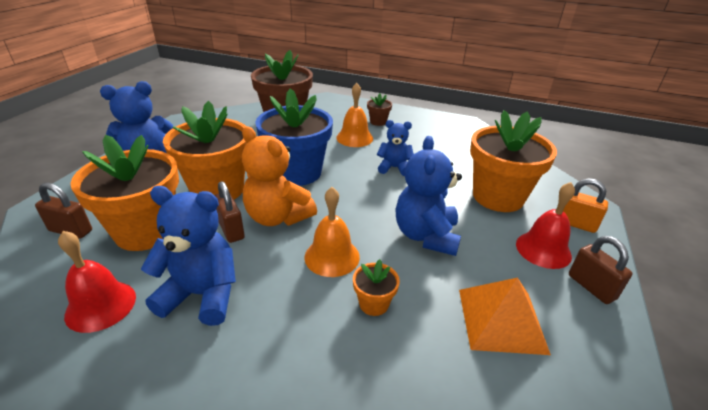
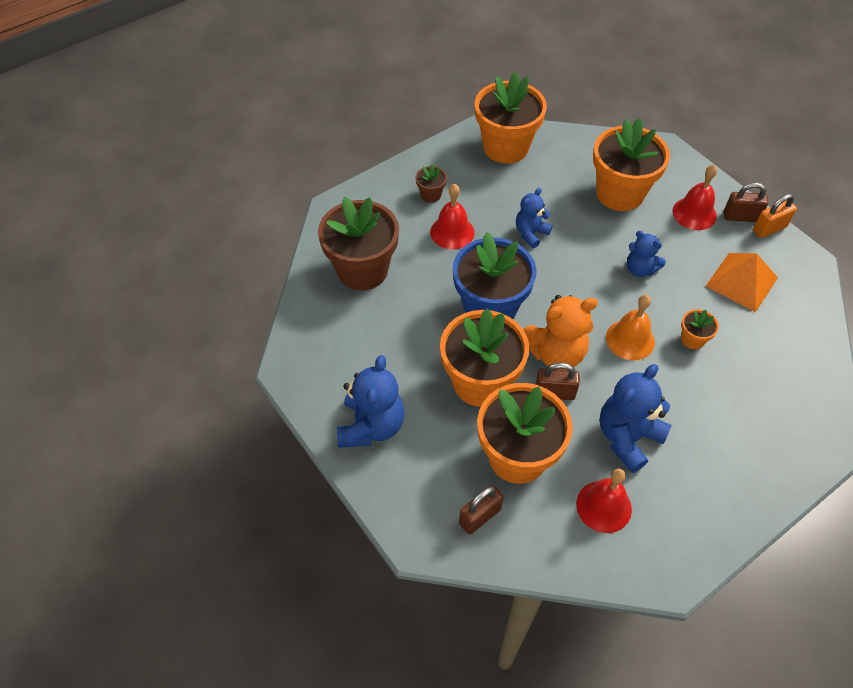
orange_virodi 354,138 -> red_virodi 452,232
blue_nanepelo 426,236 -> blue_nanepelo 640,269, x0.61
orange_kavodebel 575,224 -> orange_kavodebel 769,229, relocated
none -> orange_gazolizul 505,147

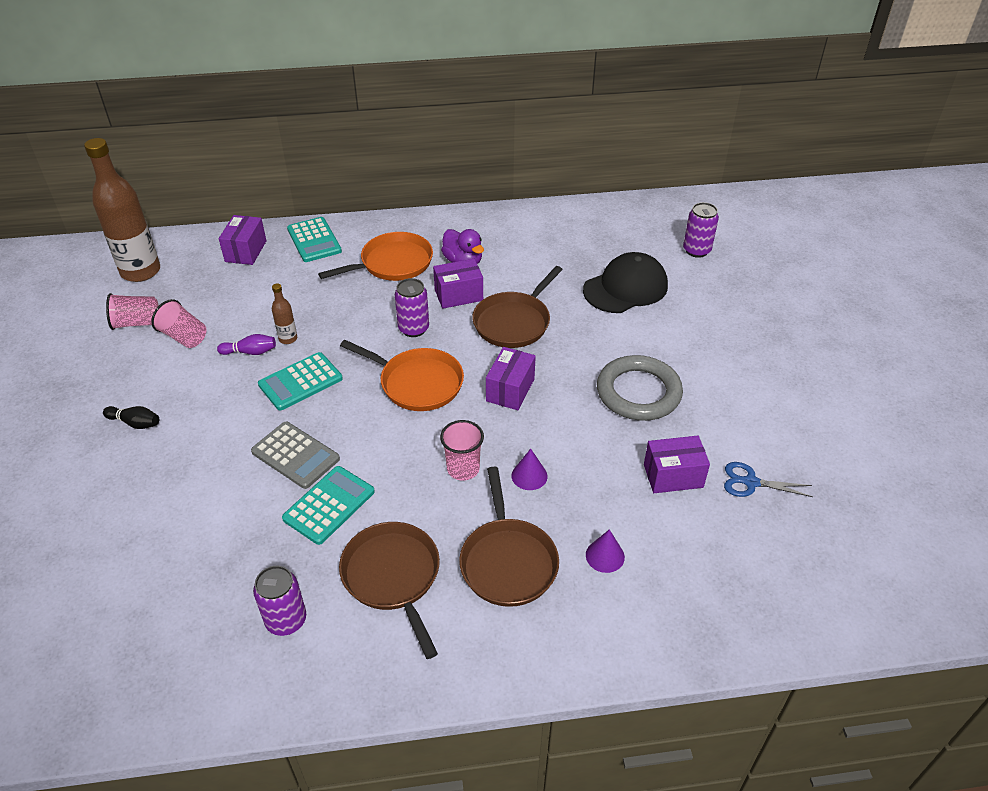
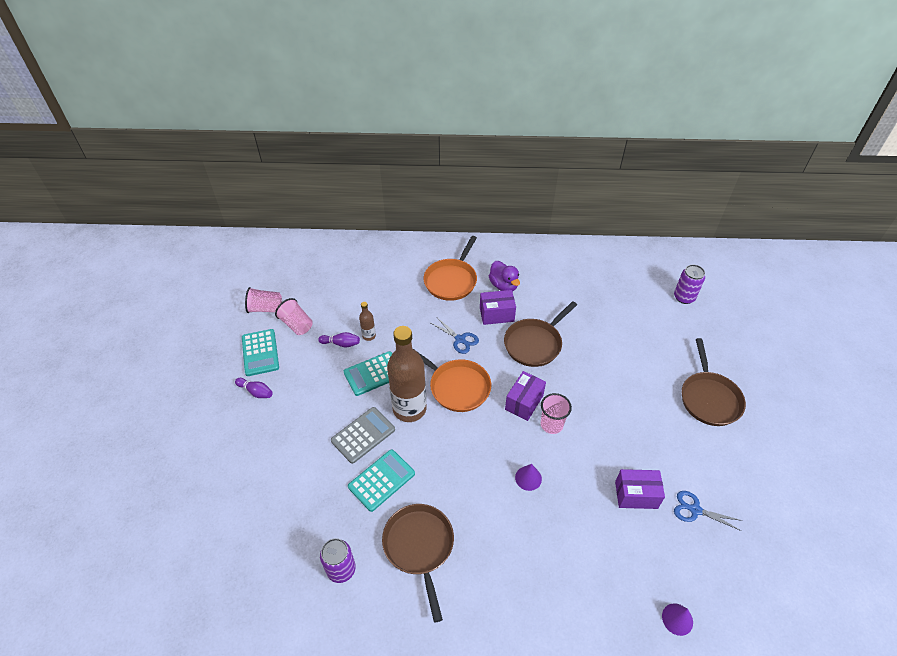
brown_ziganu 140,271 -> brown_ziganu 409,409, relocated
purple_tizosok 245,251 -> none
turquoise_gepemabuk 314,240 -> turquoise_gepemabuk 260,352, relocated
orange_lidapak 393,263 -> orange_lidapak 451,280, 135 degrees clockwise
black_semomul 625,288 -> none
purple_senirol 413,329 -> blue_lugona 460,339
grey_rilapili 638,392 -> none
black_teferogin 135,423 -> purple_teferogin 256,392
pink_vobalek 463,469 -> pink_vobalek 551,424, relocated
grey_gepemabuk 295,455 -> grey_gepemabuk 363,435, 90 degrees counterclockwise
brown_lidapak 508,561 -> brown_lidapak 709,398, relocated
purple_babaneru 605,556 -> purple_babaneru 677,619, relocated

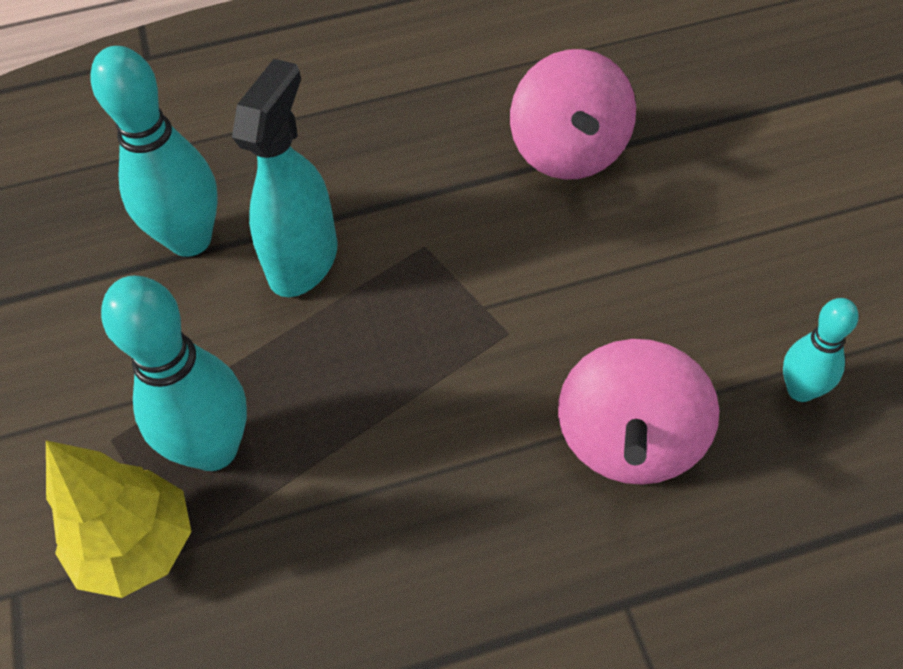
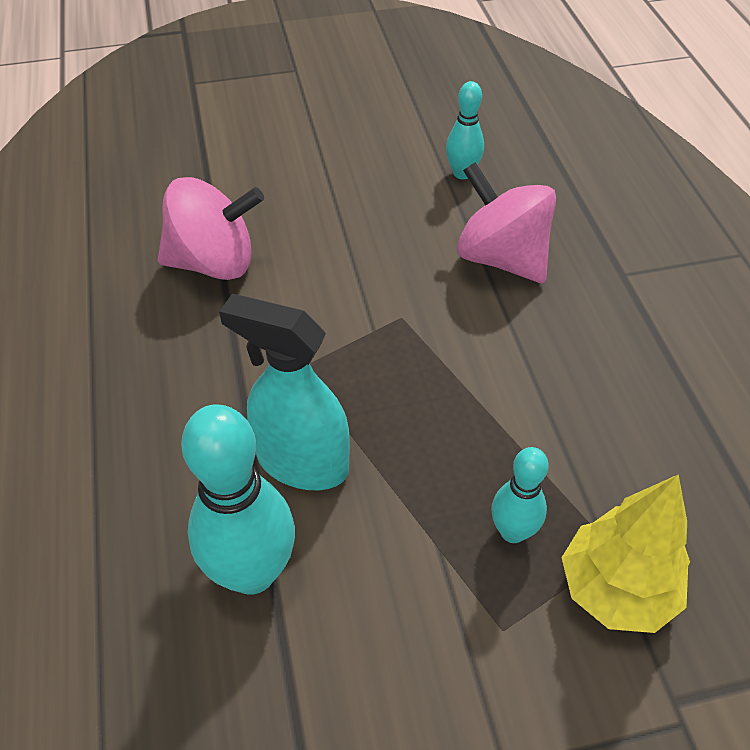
turquoise_teferogin 214,449 -> turquoise_teferogin 512,531, x0.55
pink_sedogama 629,441 -> pink_sedogama 501,258, 150 degrees counterclockwise

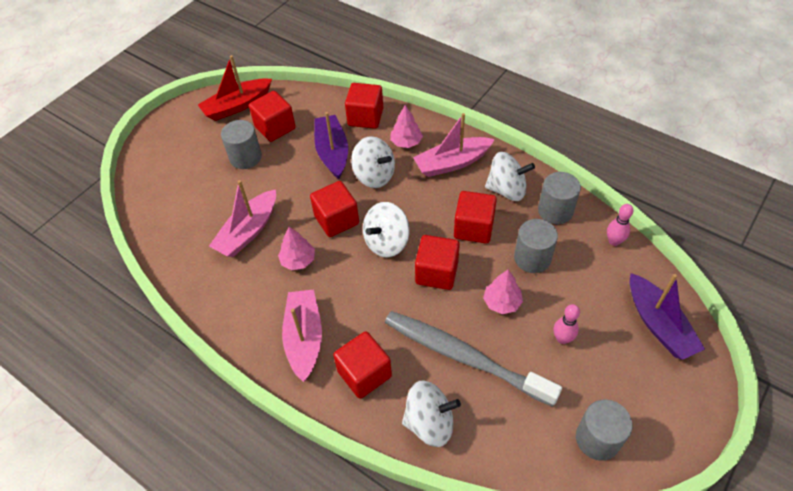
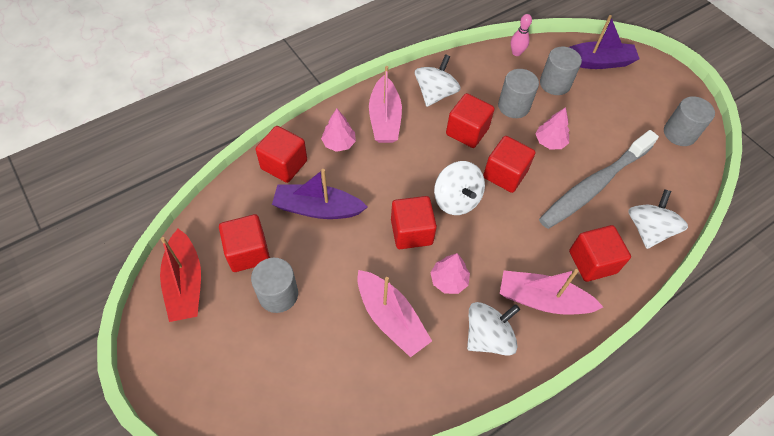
white_sedogama 374,175 -> white_sedogama 488,336, relocated
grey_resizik 555,211 -> grey_resizik 555,84, relocated
pink_teferogin 562,338 -> none

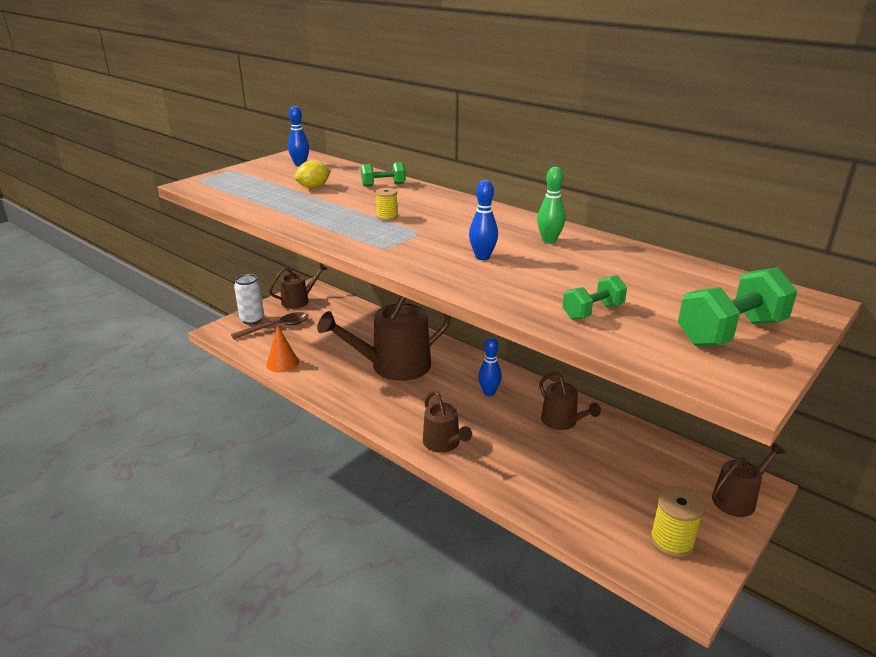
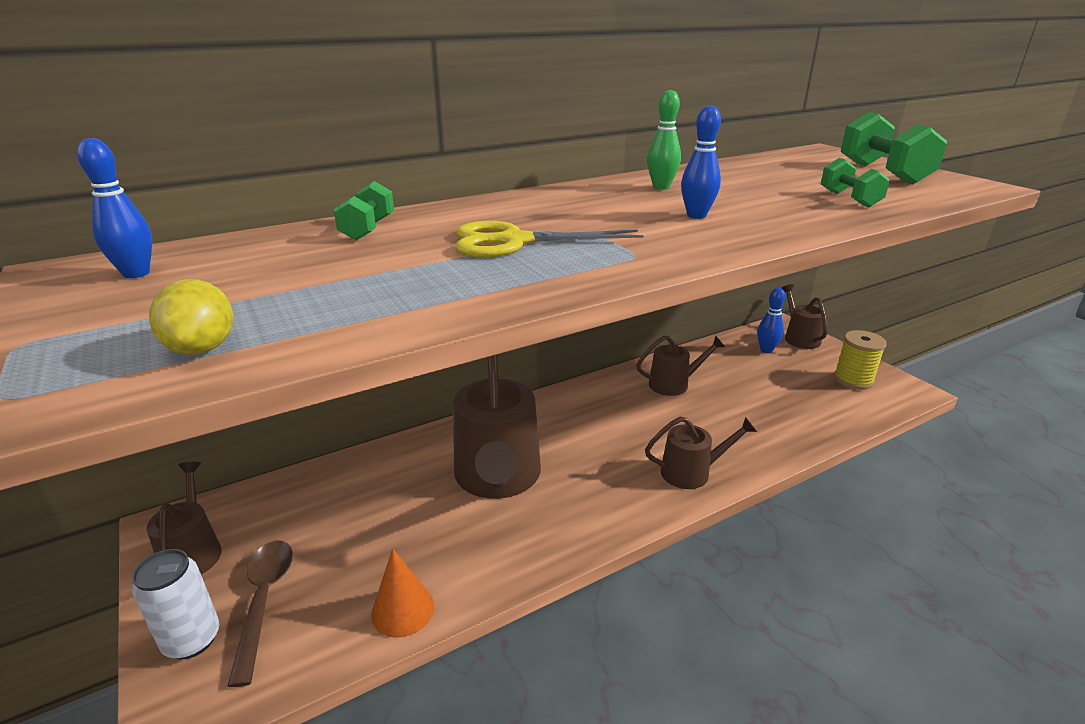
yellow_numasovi 313,187 -> yellow_numasovi 202,348, relocated
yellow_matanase 387,217 -> yellow_lugona 514,241
blue_teferogin 489,393 -> blue_teferogin 766,350, relocated

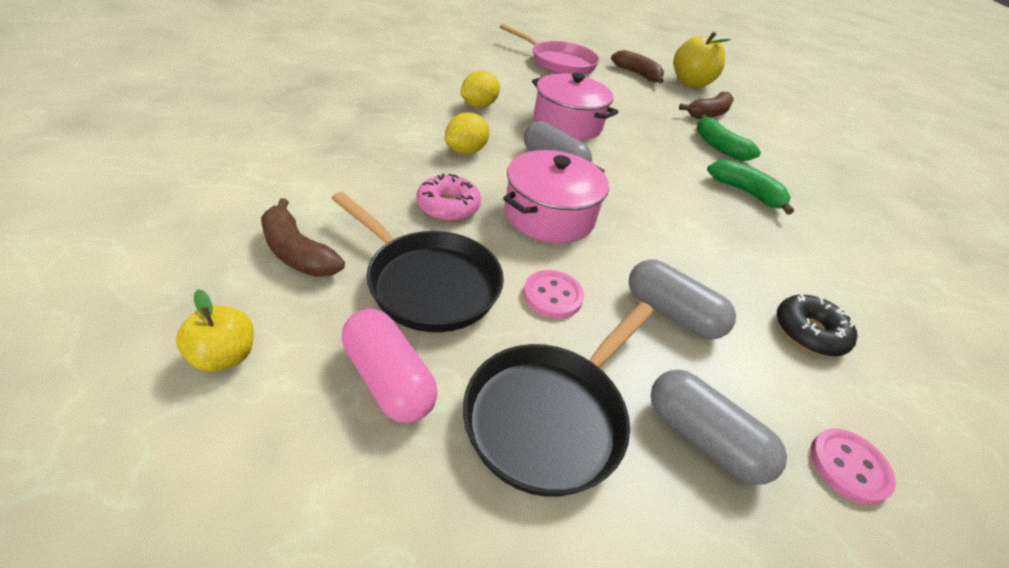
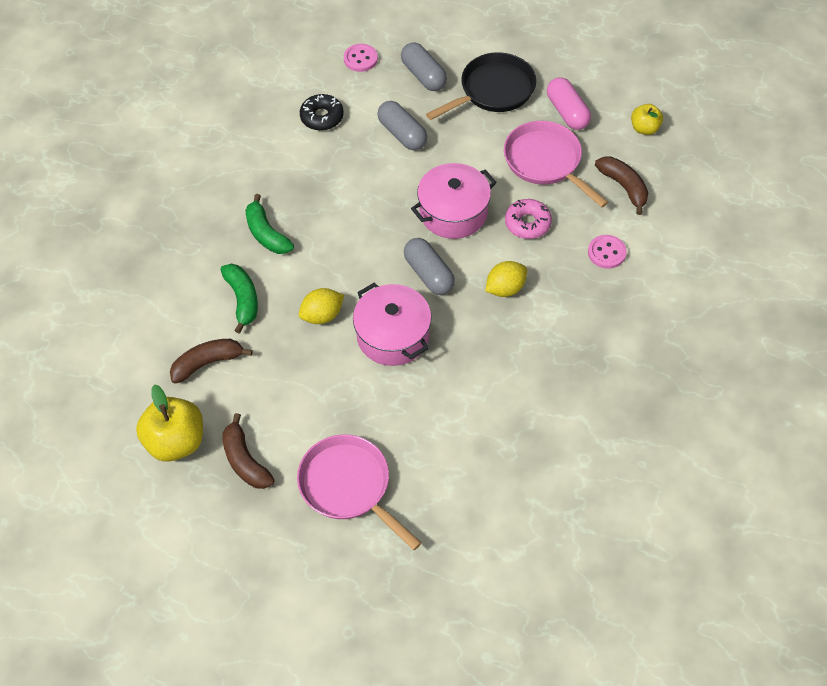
yellow_numasovi 479,105 -> yellow_numasovi 322,315, relocated
black_lidapak 428,283 -> pink_lidapak 546,162
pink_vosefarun 552,296 -> pink_vosefarun 606,253, relocated

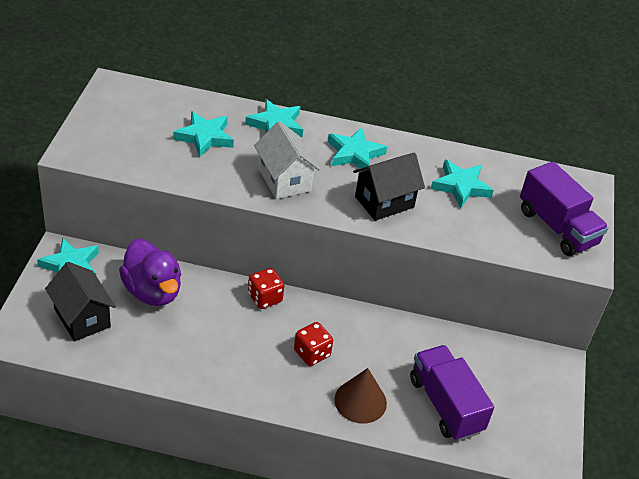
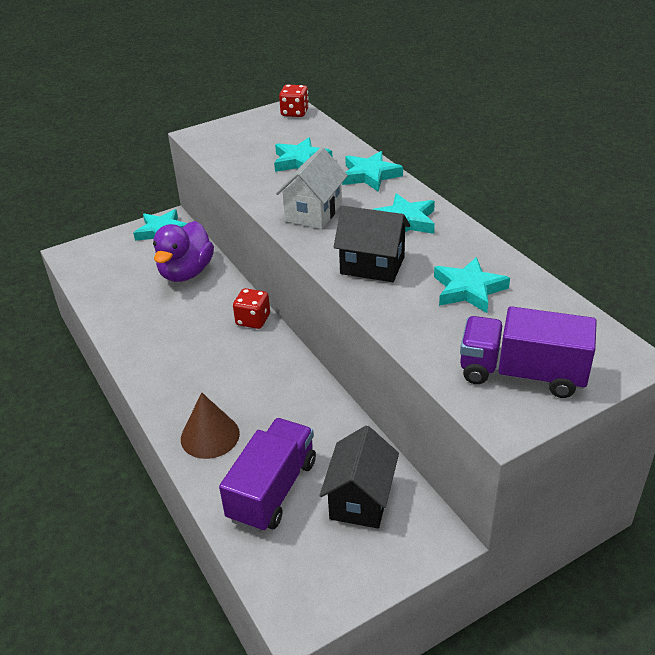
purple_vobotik 557,227 -> purple_vobotik 522,374, 90 degrees clockwise
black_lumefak 82,318 -> black_lumefak 360,499, relocated
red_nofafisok 312,353 -> red_nofafisok 294,113, relocated

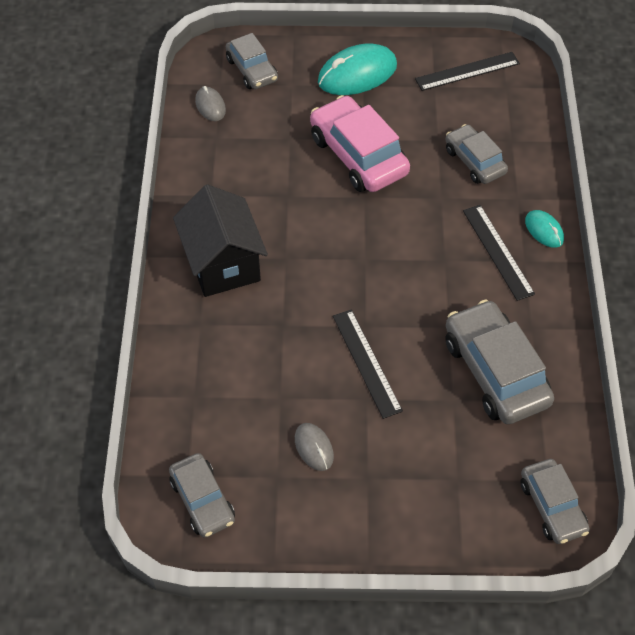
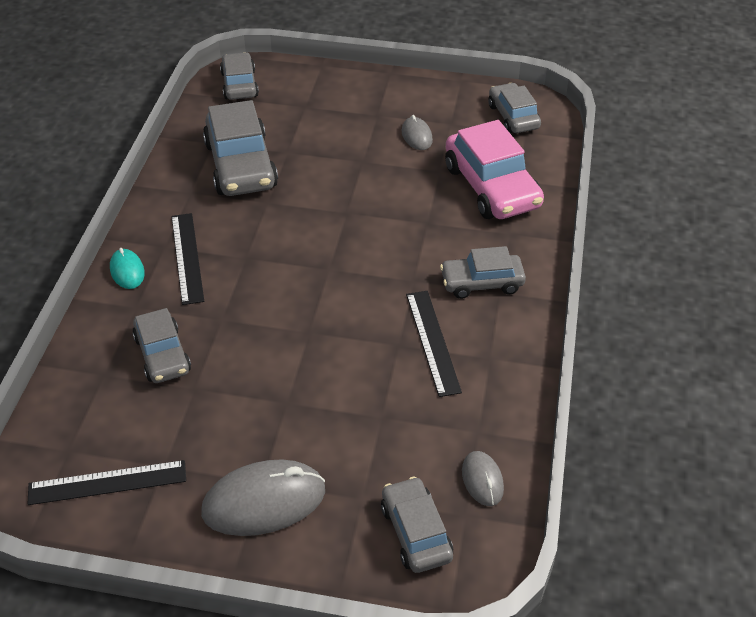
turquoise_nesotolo 357,74 -> grey_nesotolo 264,502
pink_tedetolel 358,155 -> pink_tedetolel 492,187, relocated
black_lumefak 223,263 -> grey_tedetolel 482,283
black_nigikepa 366,362 -> black_nigikepa 432,342, relocated

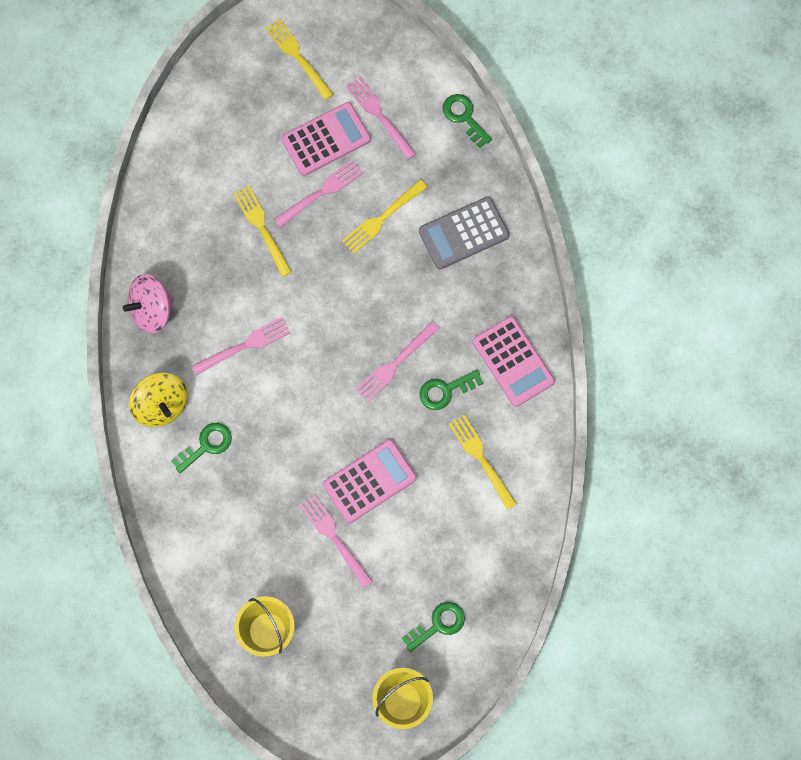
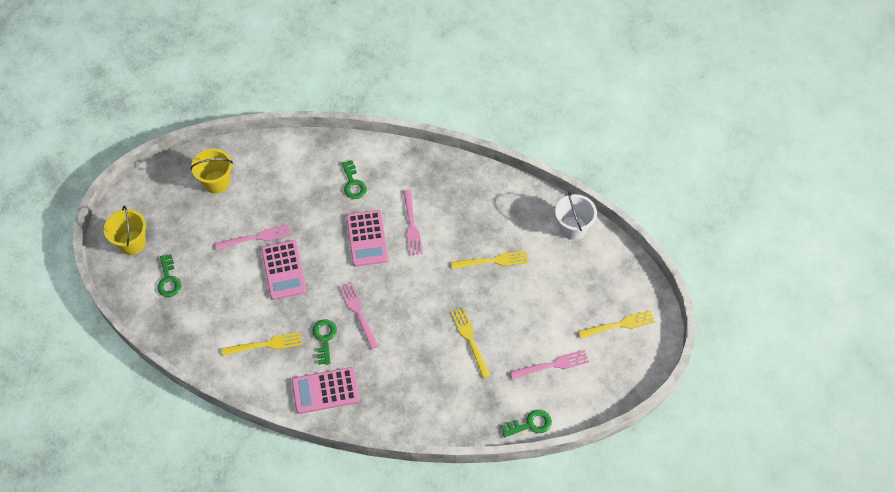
pink_gepemabuk 326,139 -> pink_gepemabuk 367,238, relocated
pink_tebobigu 321,192 -> none
grey_gepemabuk 464,233 -> none
pink_sedogama 152,310 -> none
yellow_sedogama 161,405 -> none
none -> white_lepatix 573,228

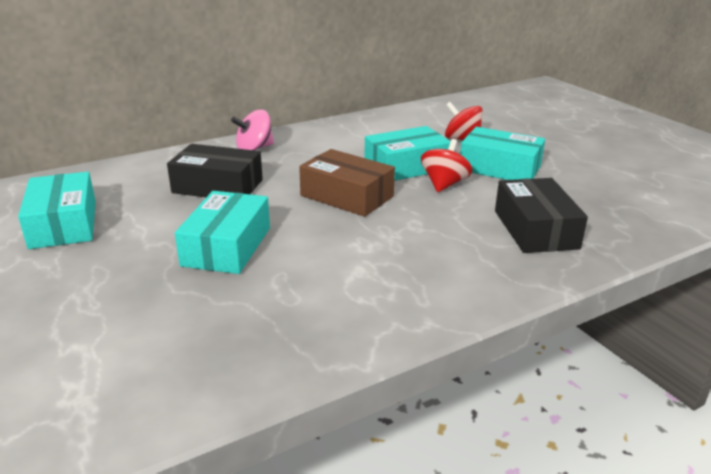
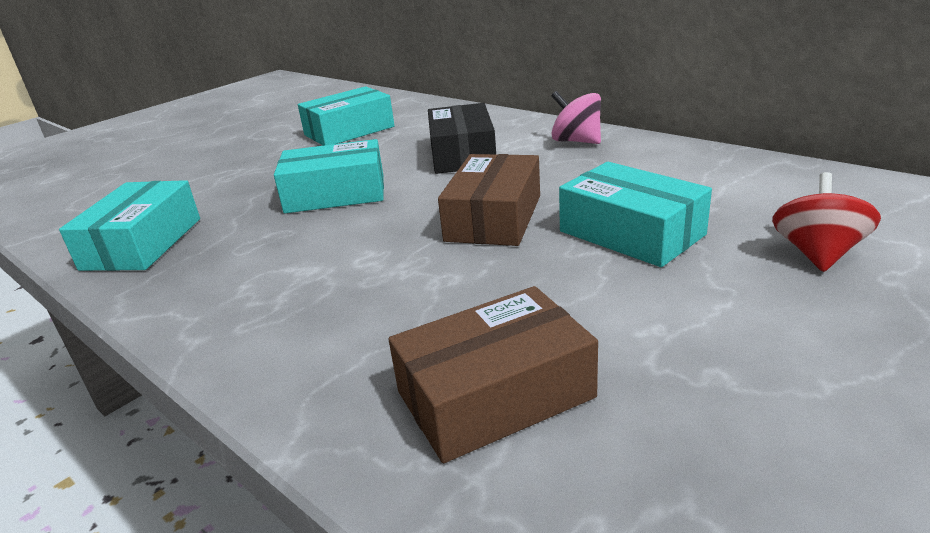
turquoise_tizosok 500,168 -> turquoise_tizosok 143,243, relocated
red_sedogama 444,184 -> none
black_tizosok 535,229 -> brown_tizosok 495,394

